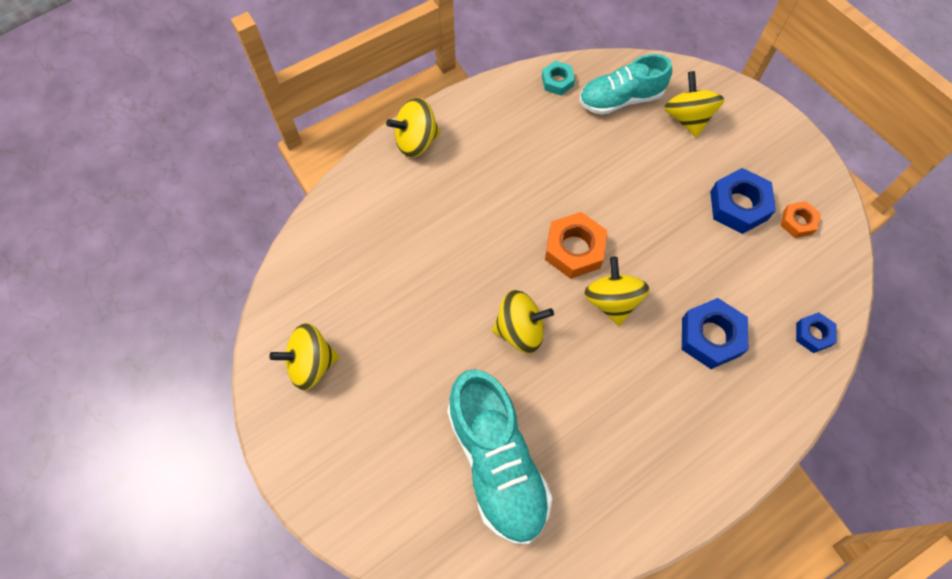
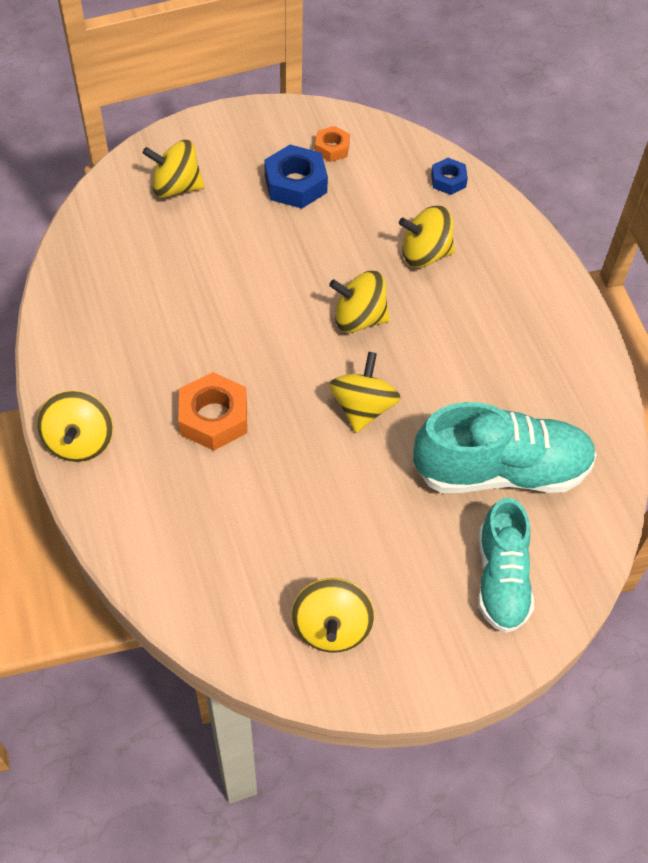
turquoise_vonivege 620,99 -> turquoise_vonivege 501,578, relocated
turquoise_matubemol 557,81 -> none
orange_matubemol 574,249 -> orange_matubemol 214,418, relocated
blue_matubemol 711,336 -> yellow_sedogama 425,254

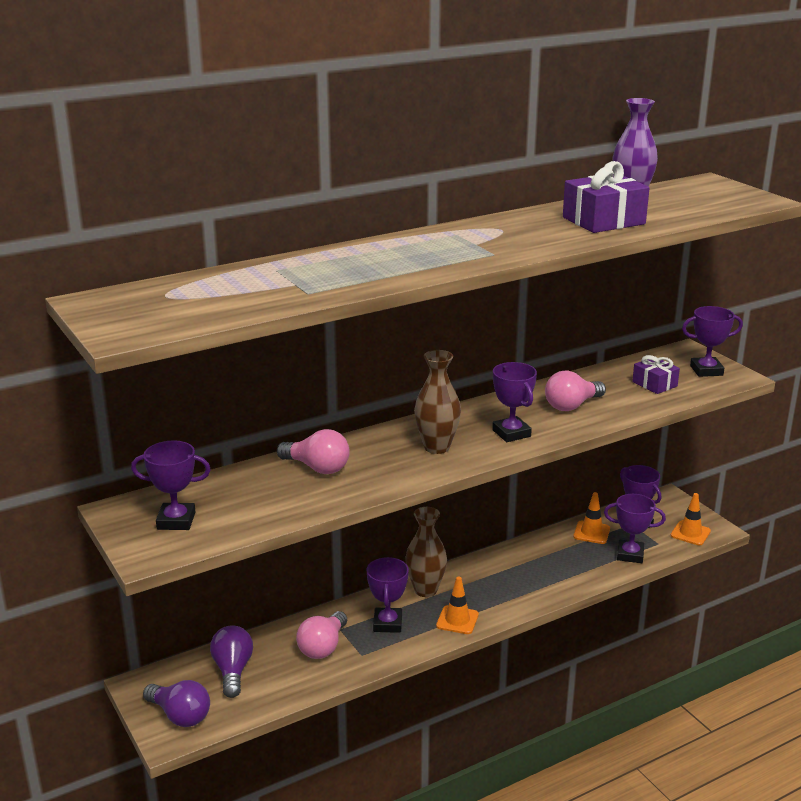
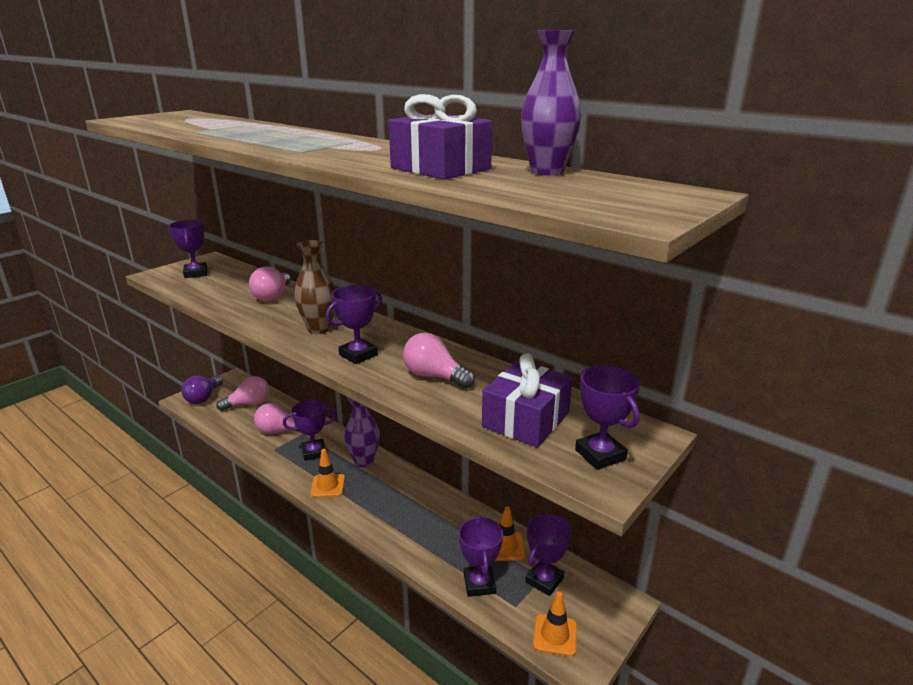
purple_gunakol 654,384 -> purple_gunakol 526,420, x1.66
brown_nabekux 425,590 -> purple_nabekux 364,461
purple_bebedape 232,671 -> pink_bebedape 248,404

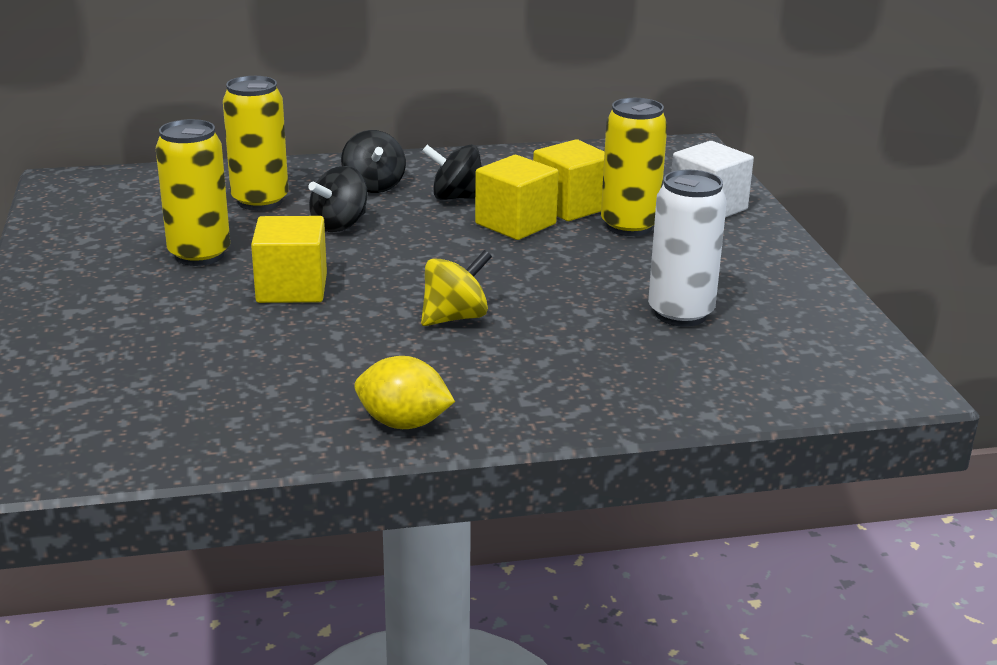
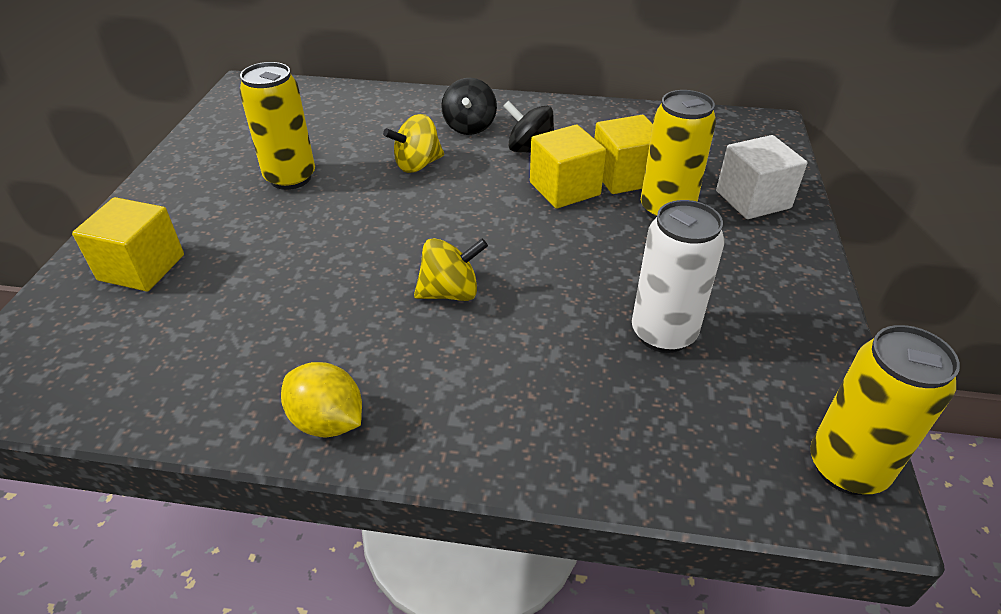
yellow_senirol 260,201 -> yellow_senirol 847,467, relocated
black_sedogama 340,225 -> yellow_sedogama 417,165
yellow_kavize 292,288 -> yellow_kavize 141,267, relocated

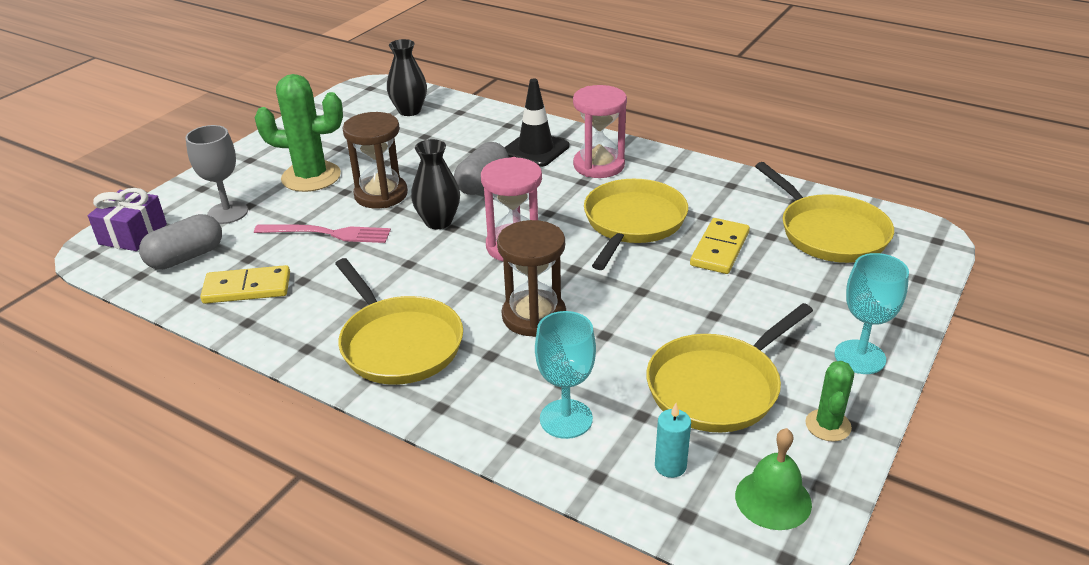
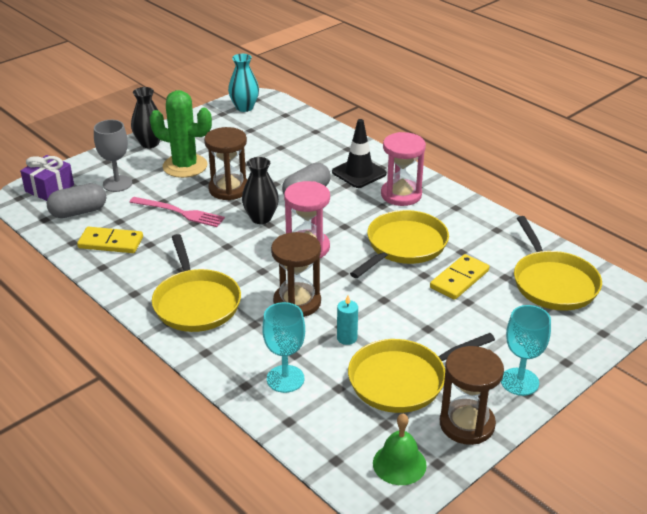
black_nabekux 409,111 -> black_nabekux 149,143, relocated
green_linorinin 828,425 -> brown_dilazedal 467,424
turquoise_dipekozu 670,466 -> turquoise_dipekozu 347,338, relocated
none -> turquoise_nabekux 244,107

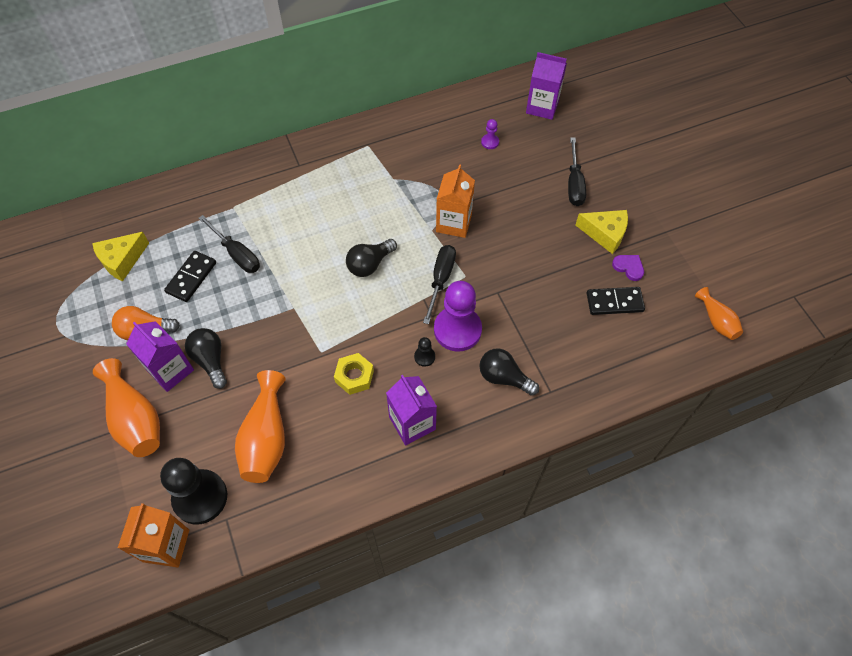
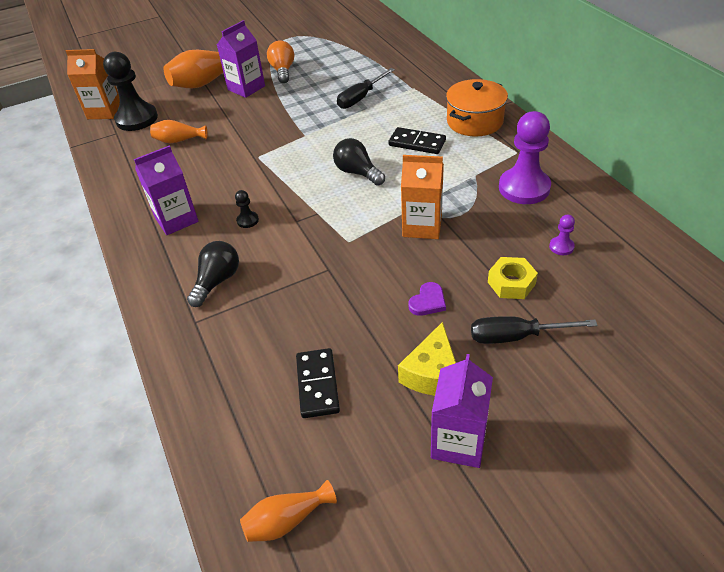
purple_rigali 542,107 -> purple_rigali 458,442, relocated
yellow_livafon 122,260 -> none
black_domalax 440,279 -> none
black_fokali 191,277 -> black_fokali 417,143, relocated
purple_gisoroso 628,267 -> purple_gisoroso 428,301, relocated
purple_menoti 457,330 -> purple_menoti 524,188, relocated
black_bebedape 210,360 -> none
yellow_matubemol 354,376 -> yellow_matubemol 511,283, relocated
orange_nabekux 266,438 -> orange_nabekux 179,140, x0.57
none -> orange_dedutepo 474,121

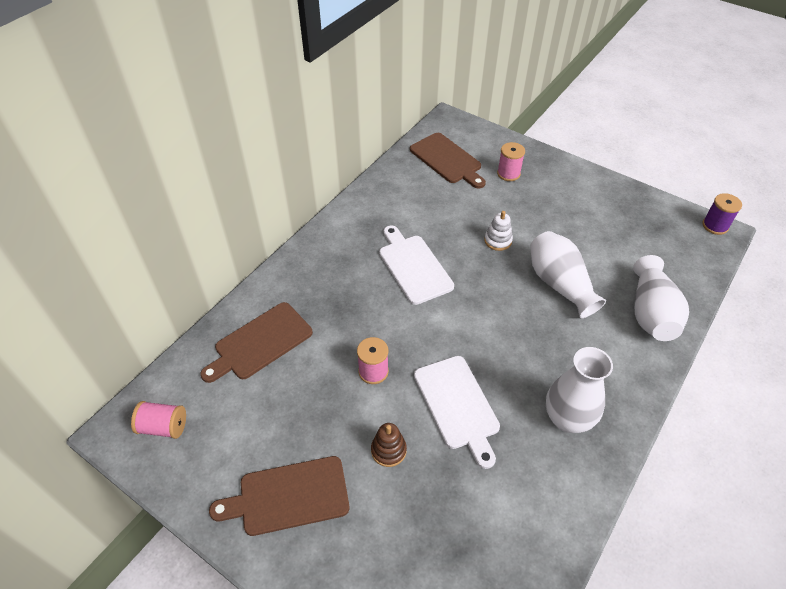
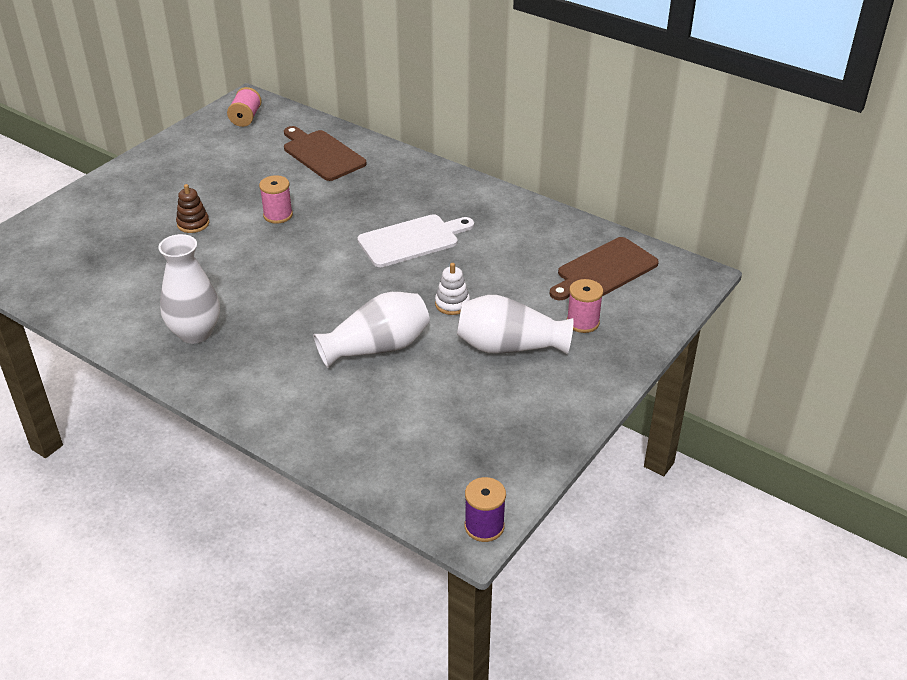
white_nabekux 651,313 -> white_nabekux 509,347, relocated
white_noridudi 457,405 -> none
brown_noridudi 289,496 -> none

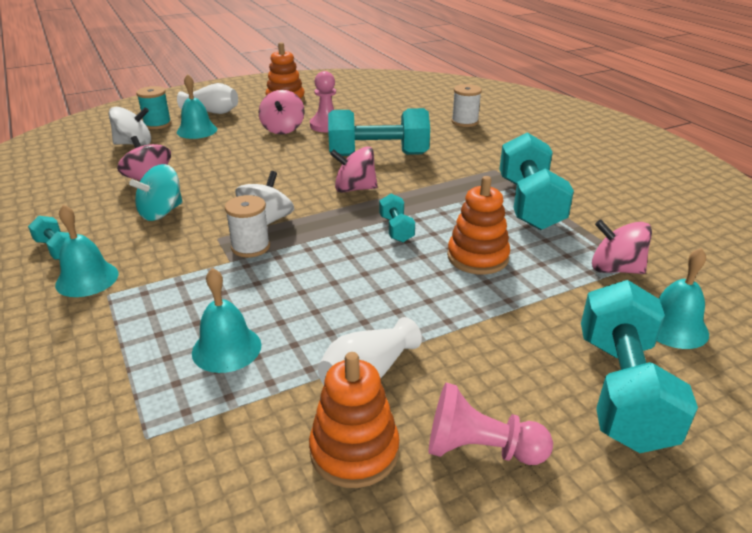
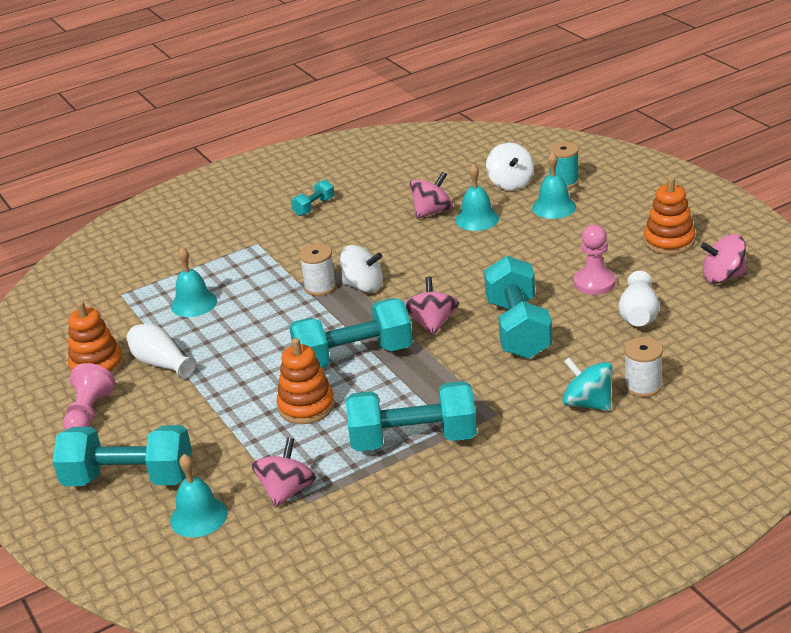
white_nabekux 212,112 -> white_nabekux 638,314, relocated
pink_sedogama 283,129 -> pink_sedogama 723,277, relocated
turquoise_sedogama 161,212 -> turquoise_sedogama 587,403, relocated
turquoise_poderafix 396,229 -> turquoise_poderafix 354,357, x2.14
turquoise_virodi 87,279 -> turquoise_virodi 477,219, relocated

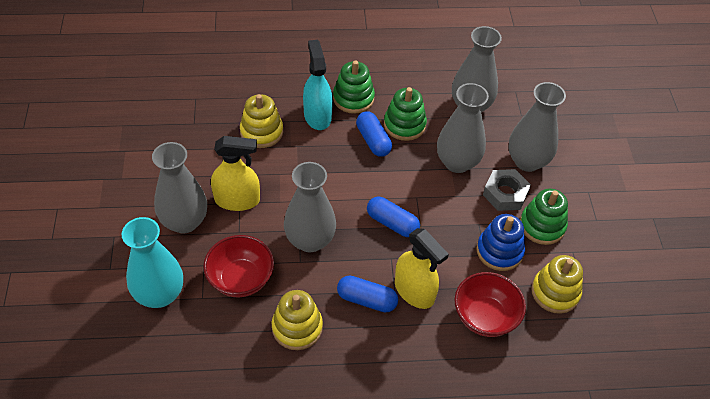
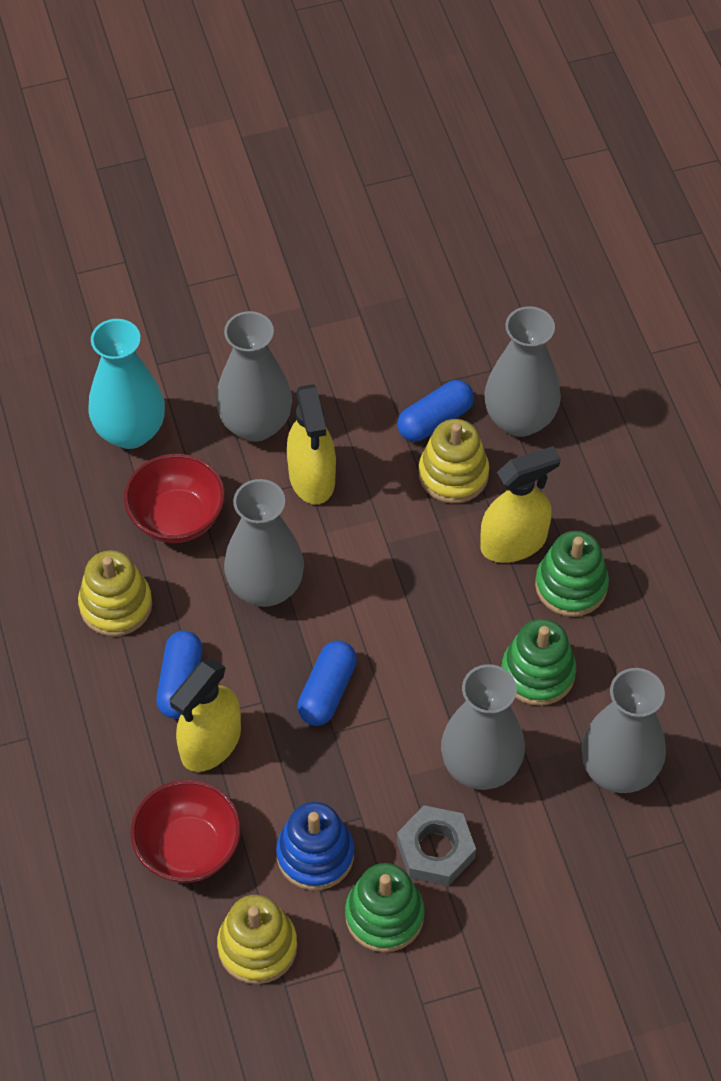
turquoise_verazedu 317,116 -> yellow_verazedu 513,542
grey_nabekux 527,161 -> grey_nabekux 519,419, relocated
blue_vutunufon 373,140 -> blue_vutunufon 435,420, relocated

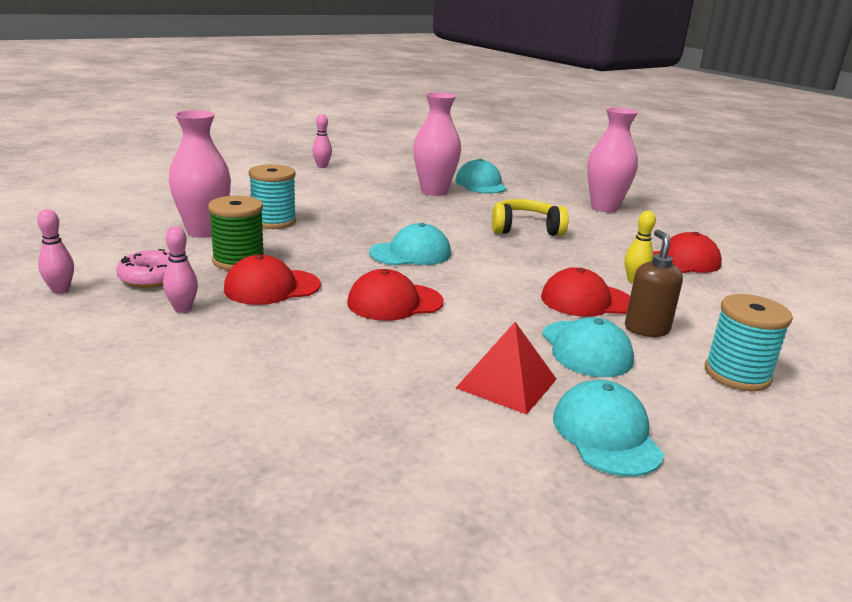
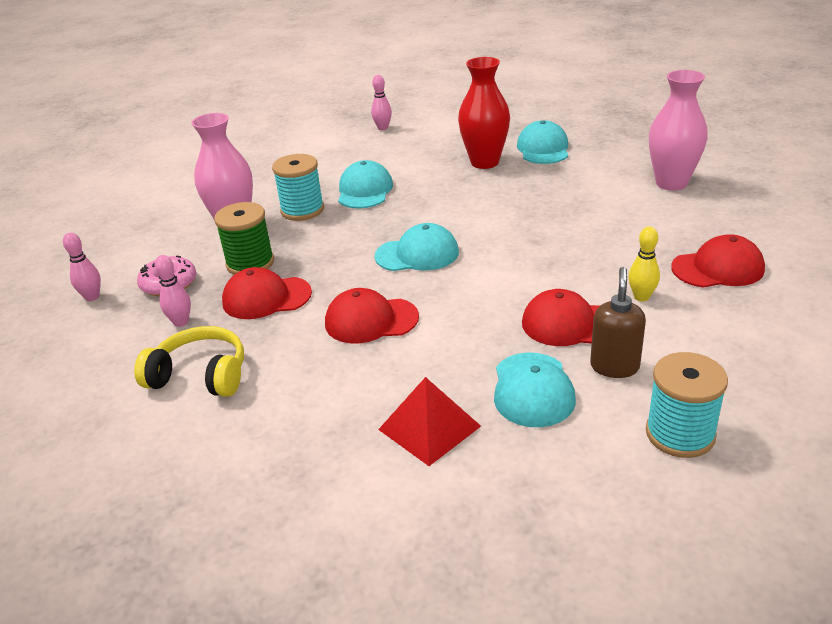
pink_nabekux 434,191 -> red_nabekux 484,162
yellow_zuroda 525,229 -> yellow_zuroda 200,375, relocated
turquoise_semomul 606,434 -> turquoise_semomul 365,190, relocated

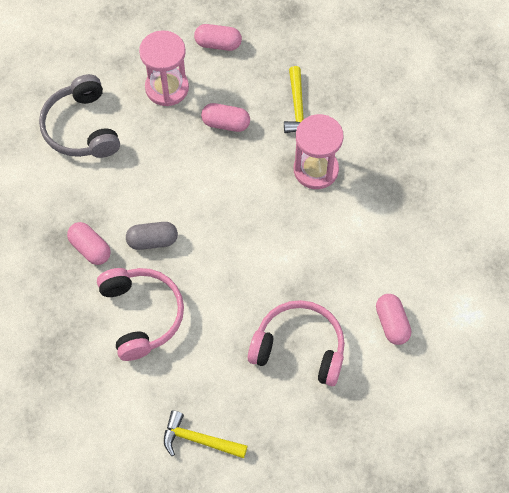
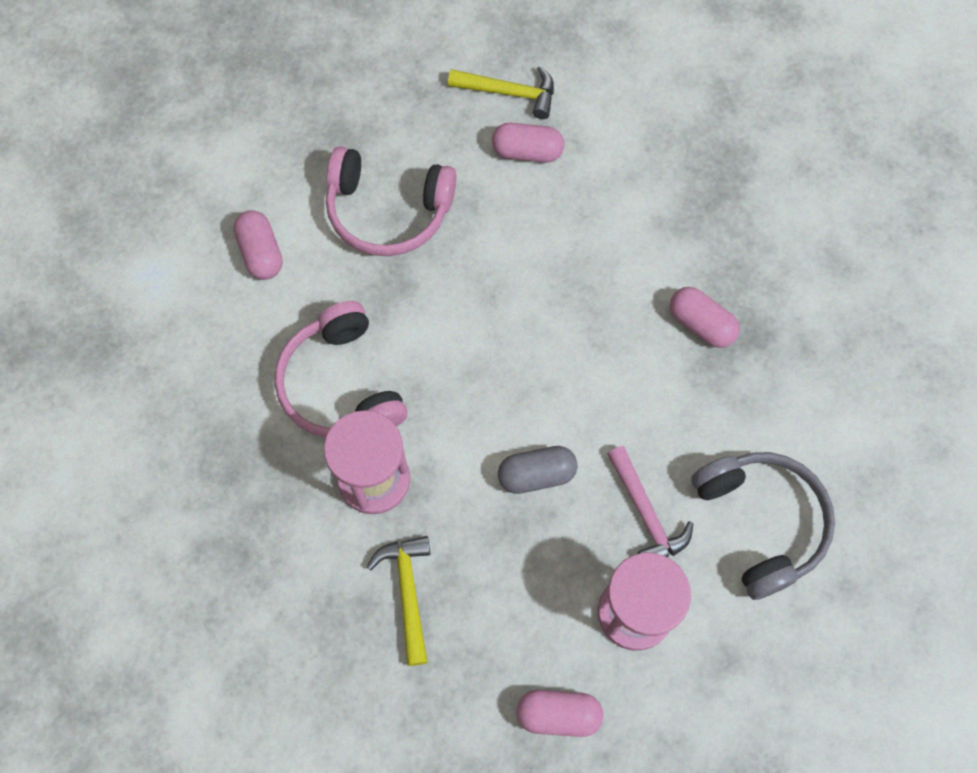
pink_vutunufon 226,123 -> pink_vutunufon 527,152, relocated
grey_vutunufon 152,241 -> grey_vutunufon 536,475, relocated
pink_zuroda 142,315 -> pink_zuroda 341,385, relocated
none -> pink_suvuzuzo 646,514

